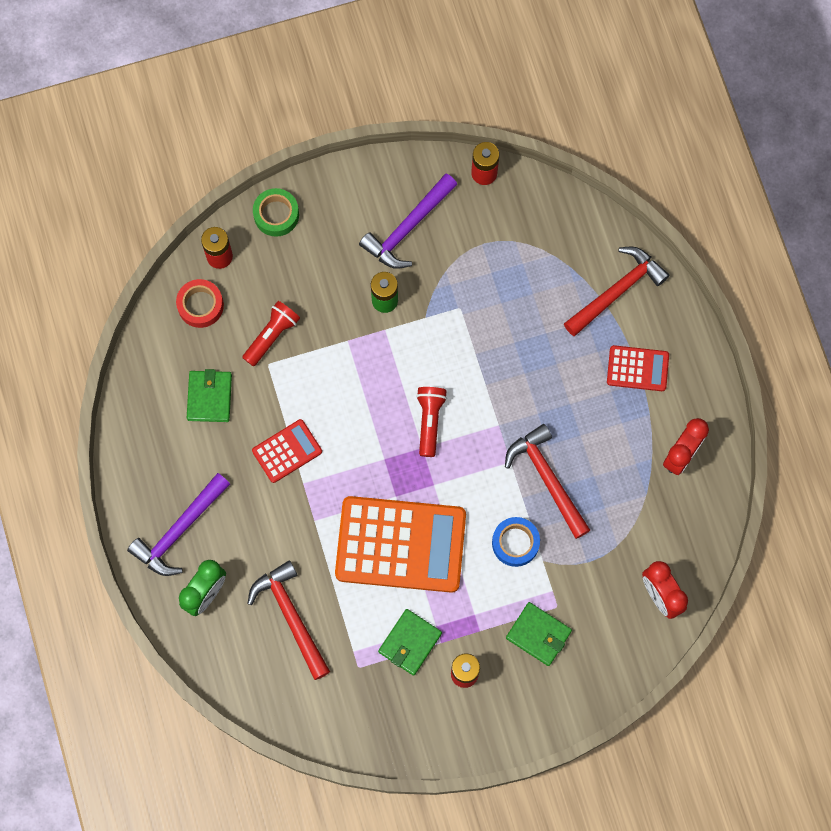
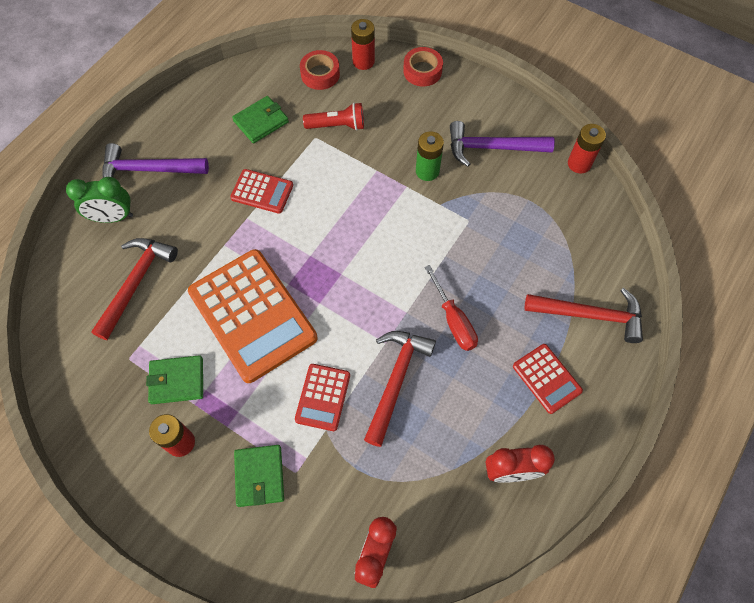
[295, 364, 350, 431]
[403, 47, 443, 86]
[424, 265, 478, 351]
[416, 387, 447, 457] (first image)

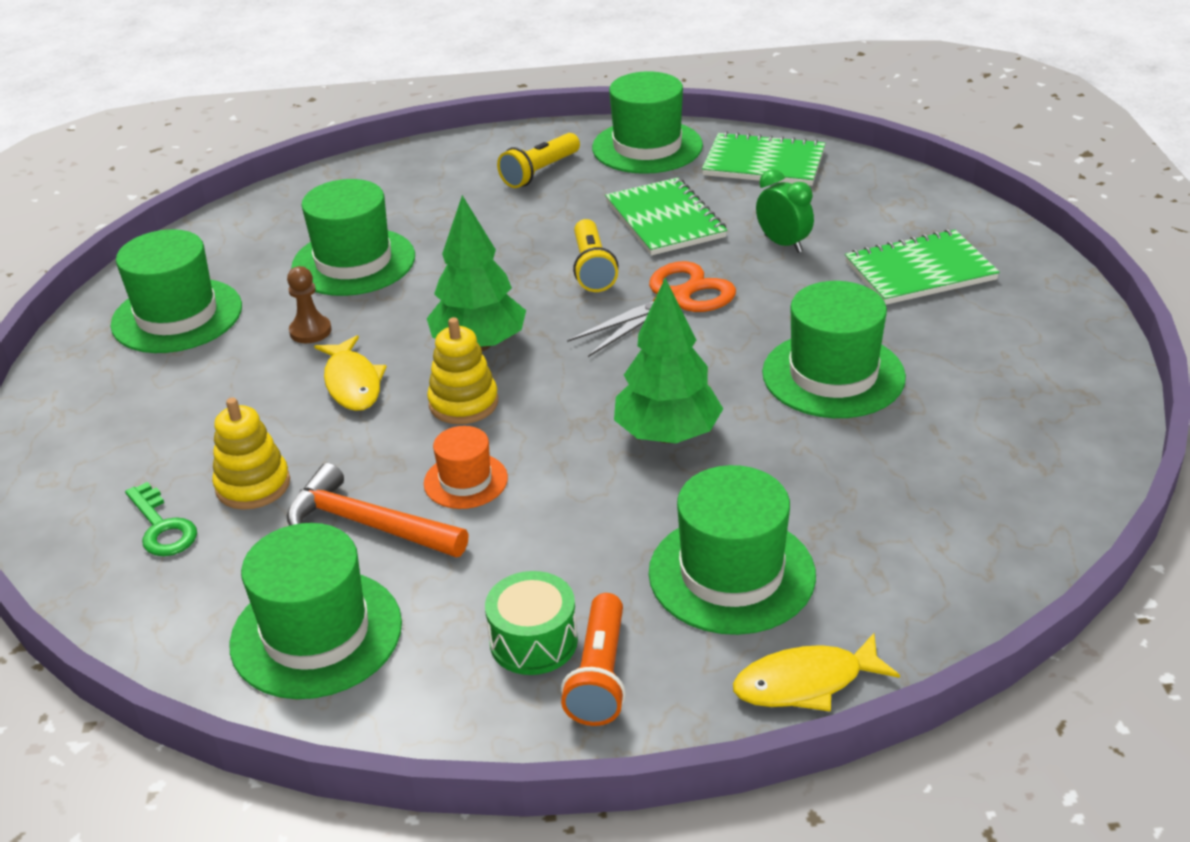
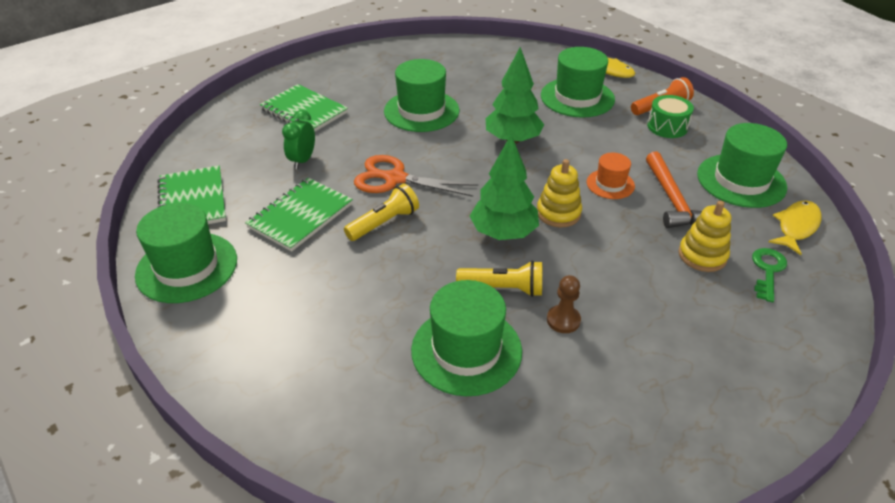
[456, 261, 542, 297]
[769, 200, 822, 255]
[110, 229, 242, 353] (first image)

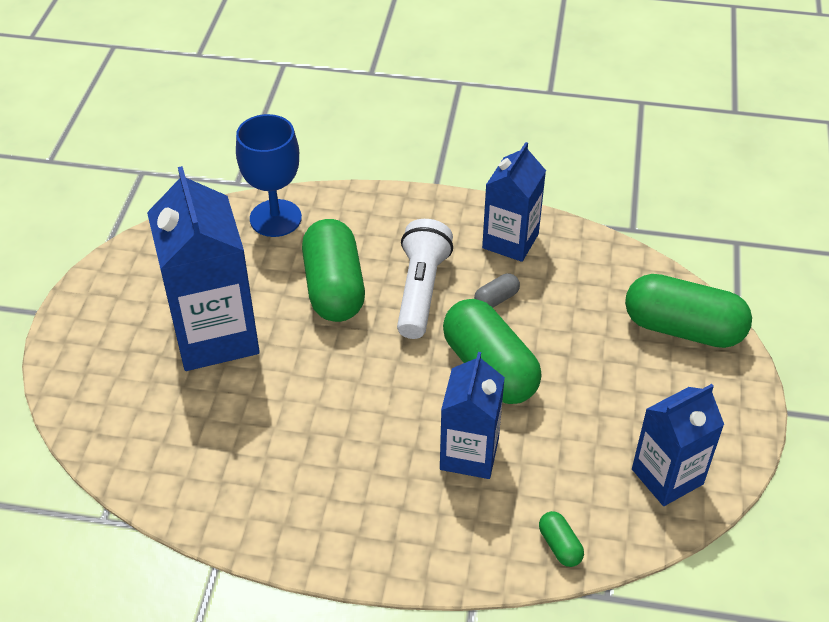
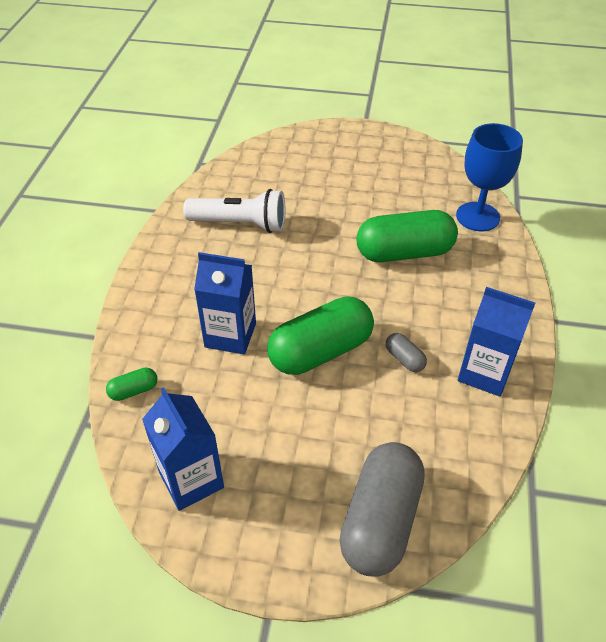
[183, 189, 285, 233]
[339, 442, 425, 577]
[147, 166, 260, 371] (first image)

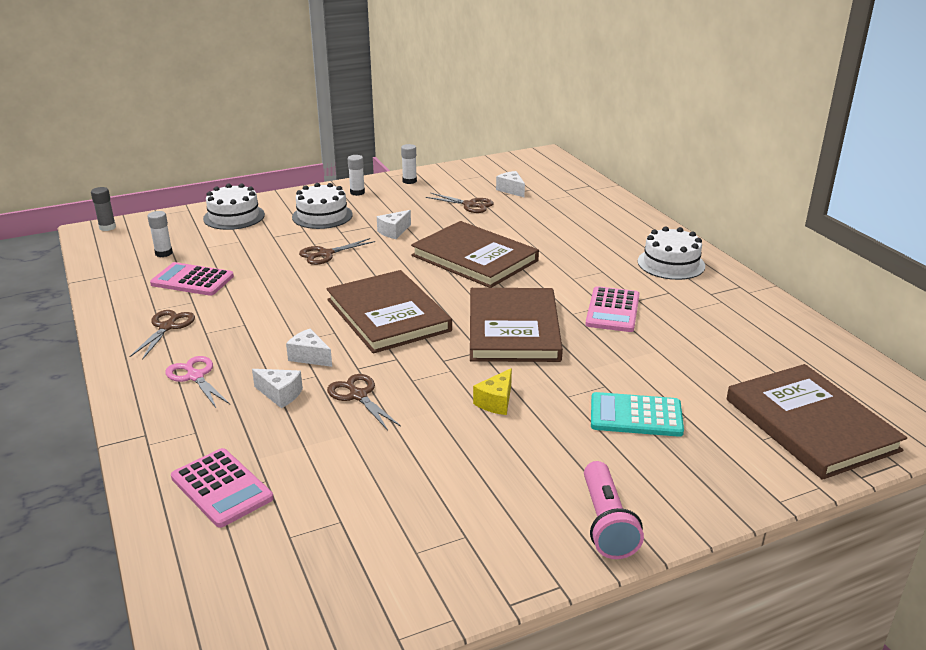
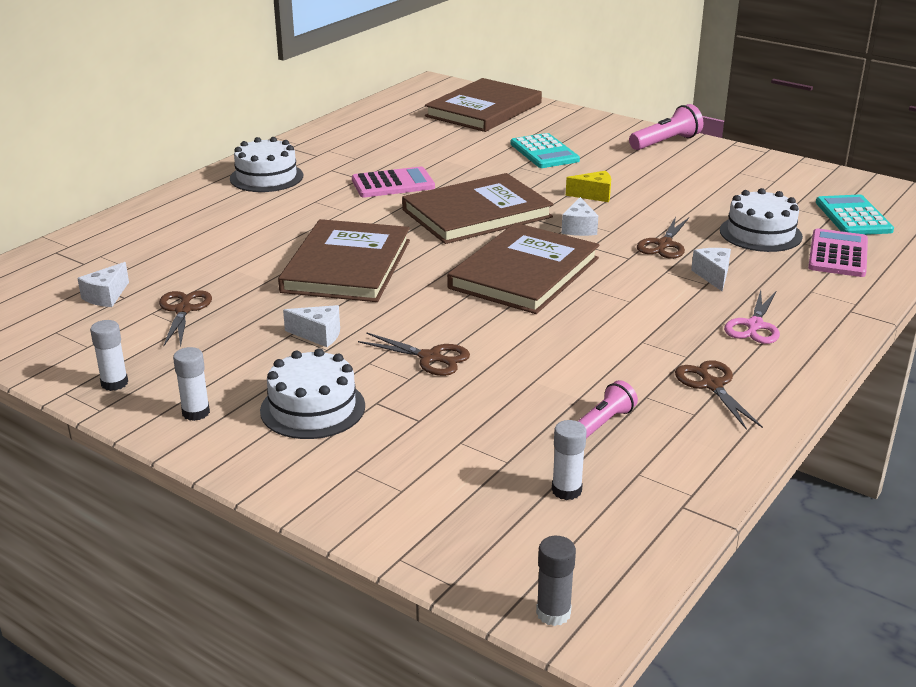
[561, 197, 598, 236]
[578, 380, 638, 438]
[675, 360, 763, 430]
[720, 188, 803, 252]
[816, 195, 894, 235]

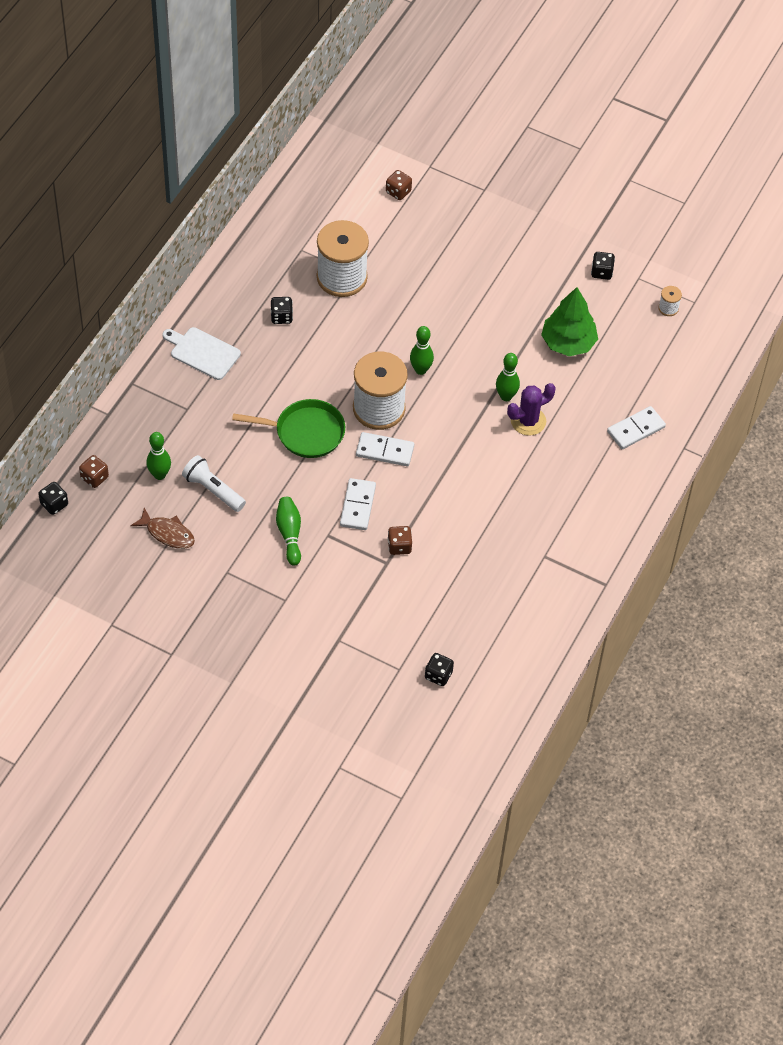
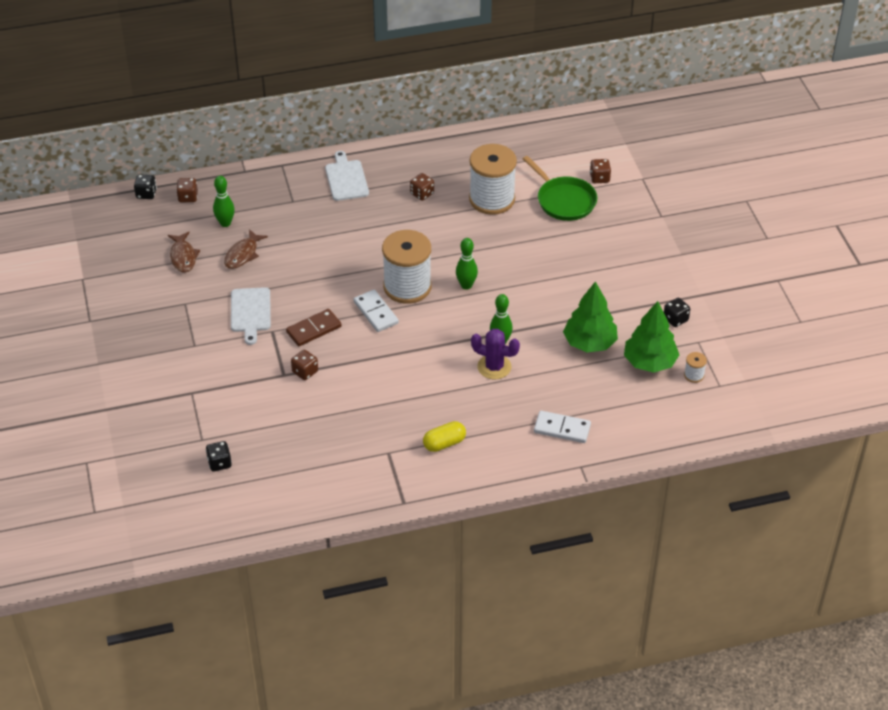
[224, 229, 268, 269]
[231, 287, 271, 345]
[286, 309, 342, 346]
[410, 173, 434, 201]
[423, 421, 466, 452]
[523, 156, 597, 221]
[624, 301, 679, 373]

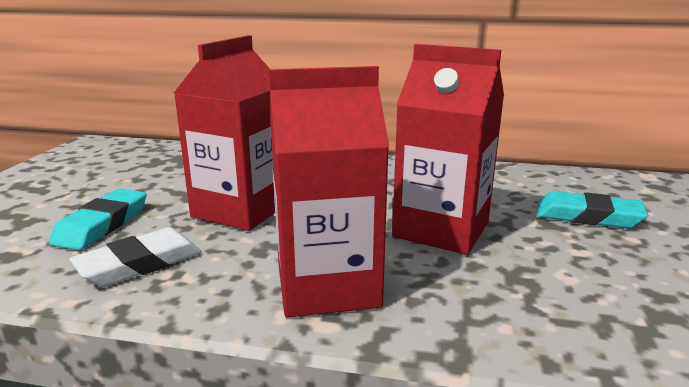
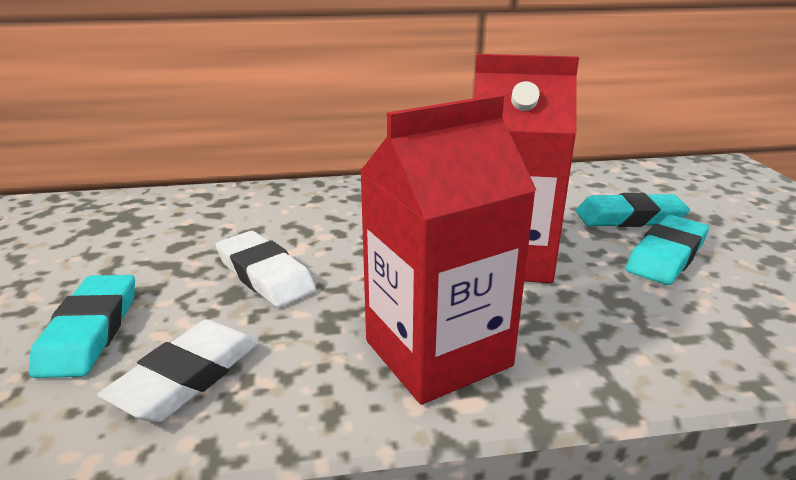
[216, 231, 316, 307]
[626, 215, 709, 285]

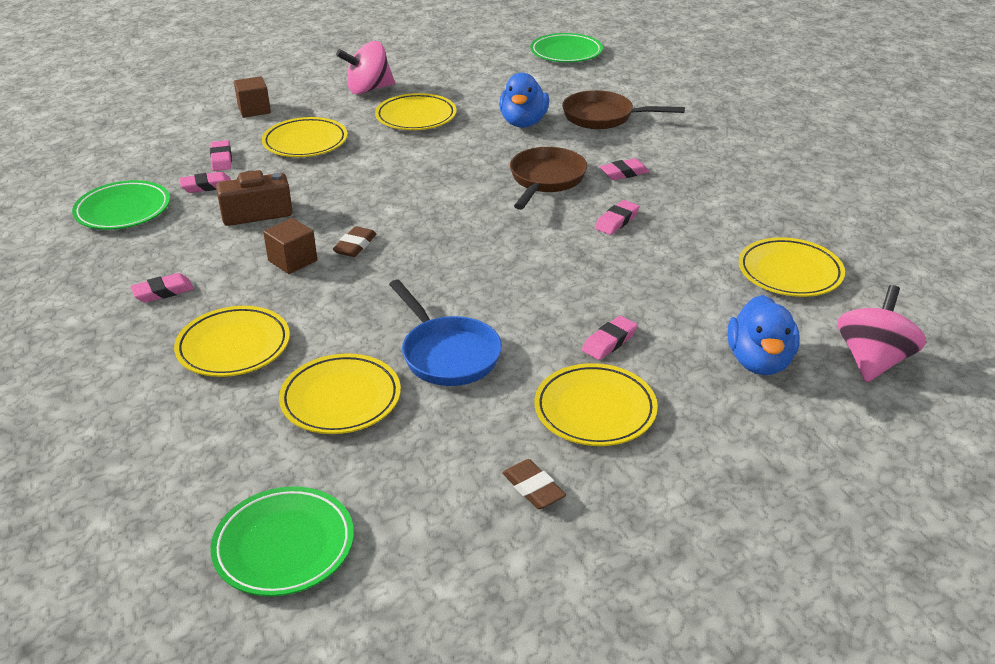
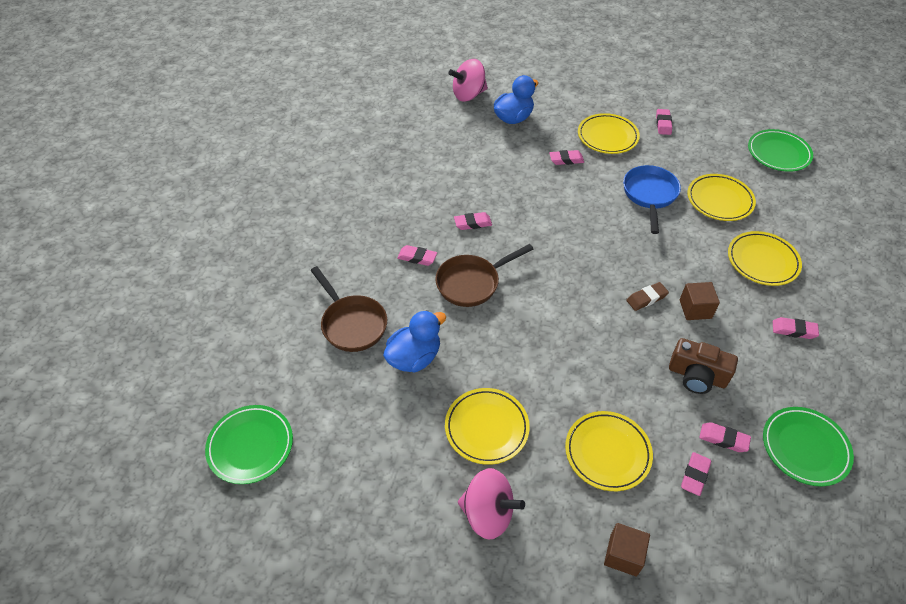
[656, 109, 672, 135]
[739, 237, 845, 297] (first image)

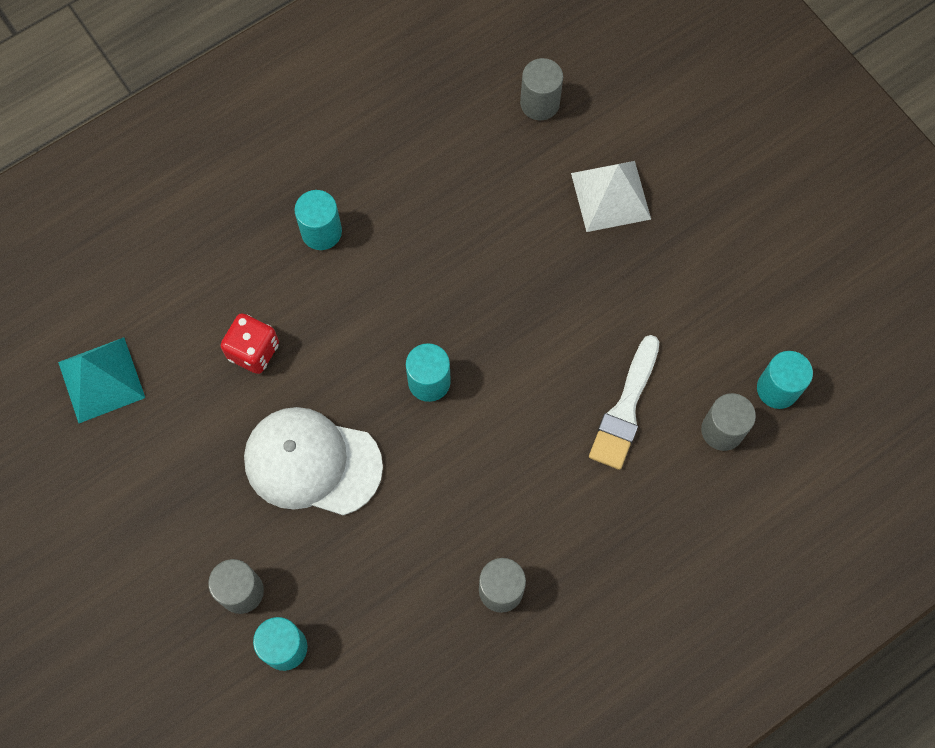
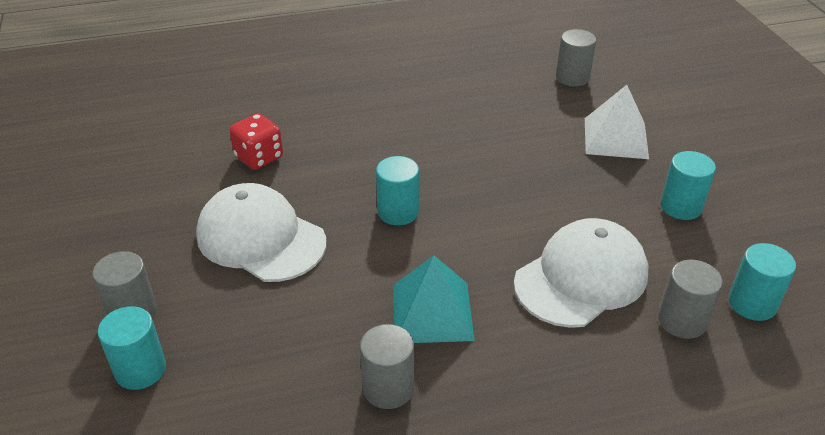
[393, 255, 475, 343]
[514, 218, 648, 328]
[661, 151, 716, 220]

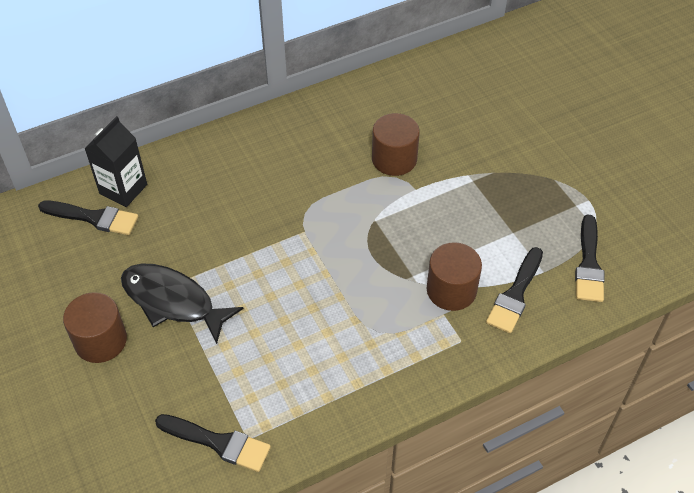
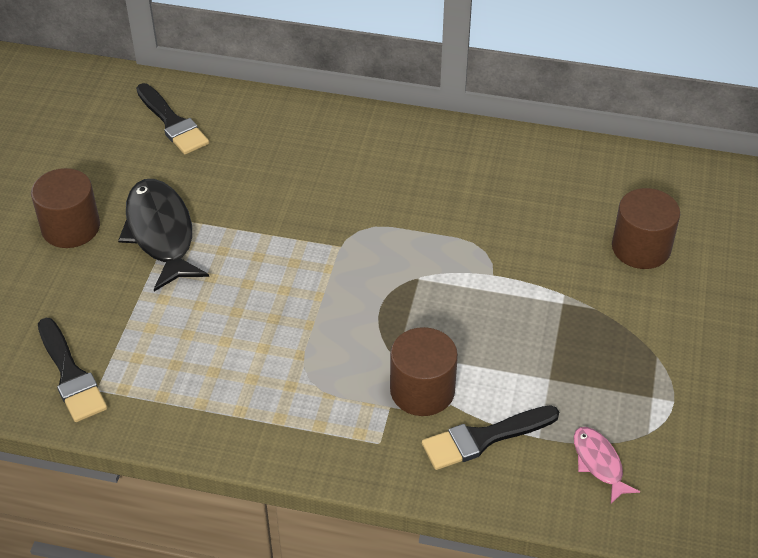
[574, 427, 640, 504]
[612, 188, 680, 269]
[84, 116, 147, 207] (first image)

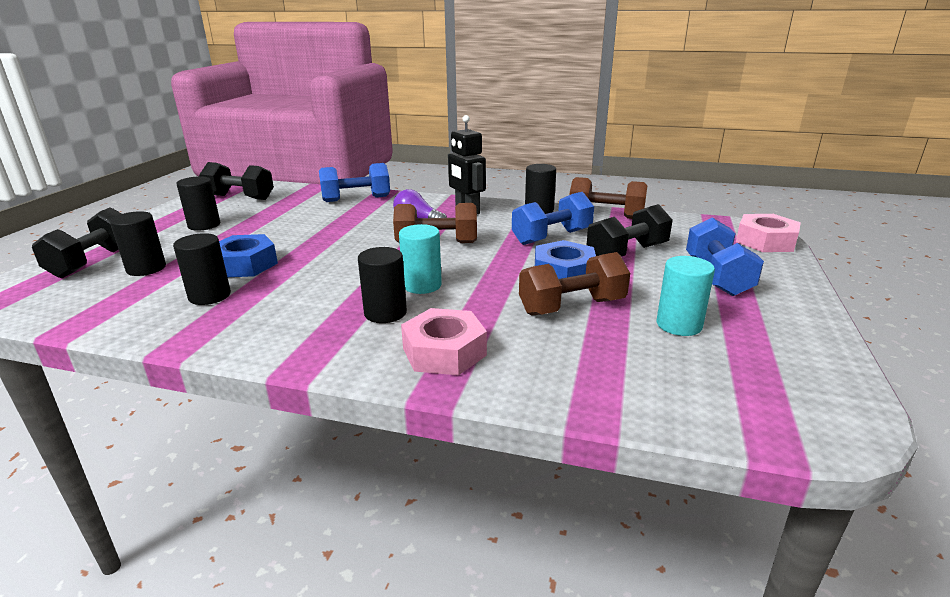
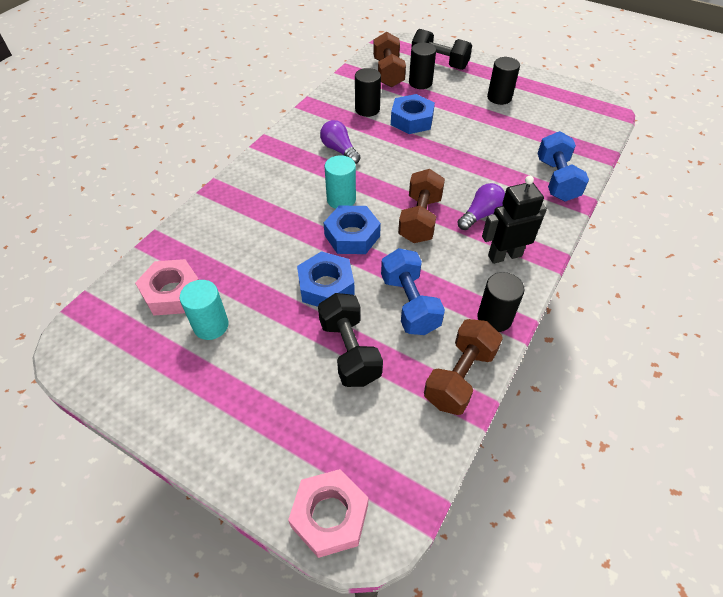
[135, 259, 199, 316]
[320, 120, 360, 164]
[323, 205, 381, 254]
[373, 32, 406, 87]
[199, 162, 274, 200] (first image)
[358, 247, 407, 323] (first image)
[686, 217, 764, 296] (first image)

